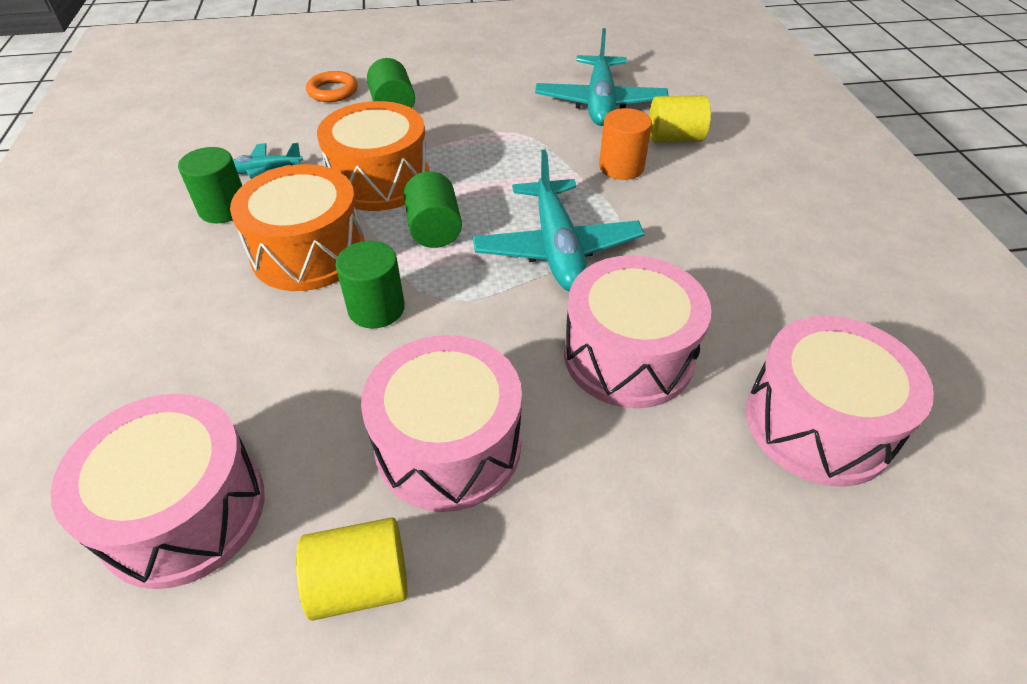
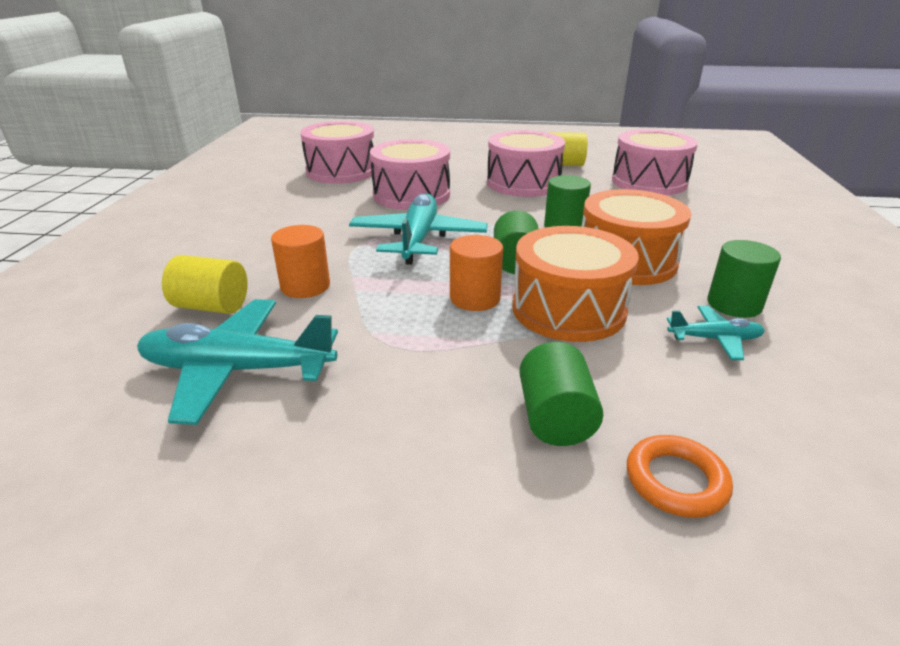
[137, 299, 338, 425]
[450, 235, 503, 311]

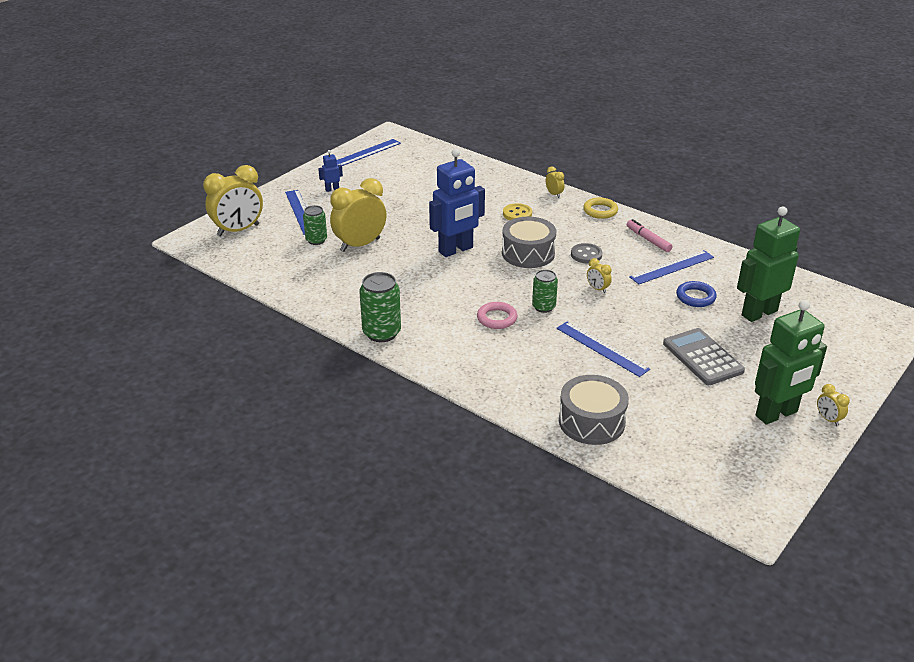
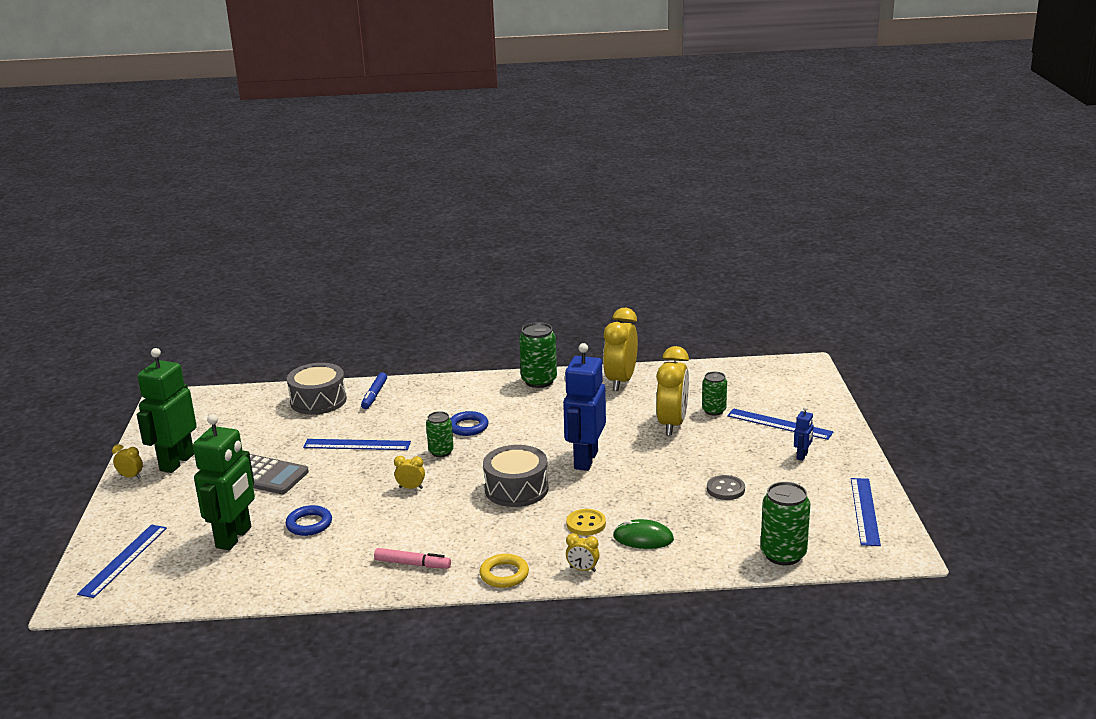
[77, 524, 167, 598]
[361, 372, 387, 409]
[450, 411, 489, 436]
[603, 308, 638, 391]
[613, 519, 674, 549]
[707, 475, 745, 500]
[760, 482, 810, 565]

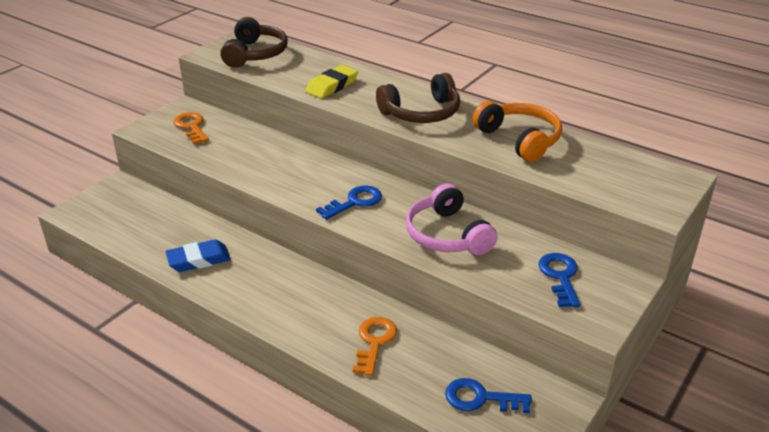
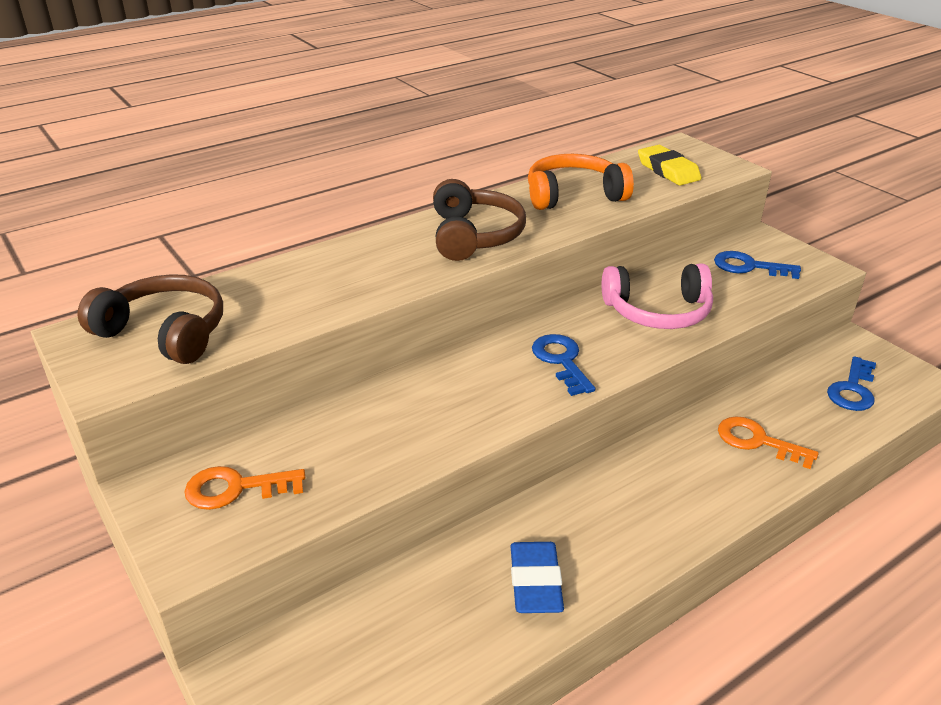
[638, 145, 702, 185]

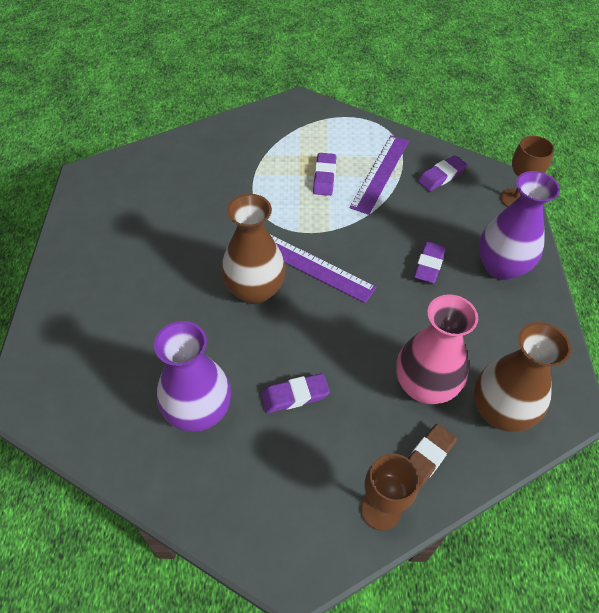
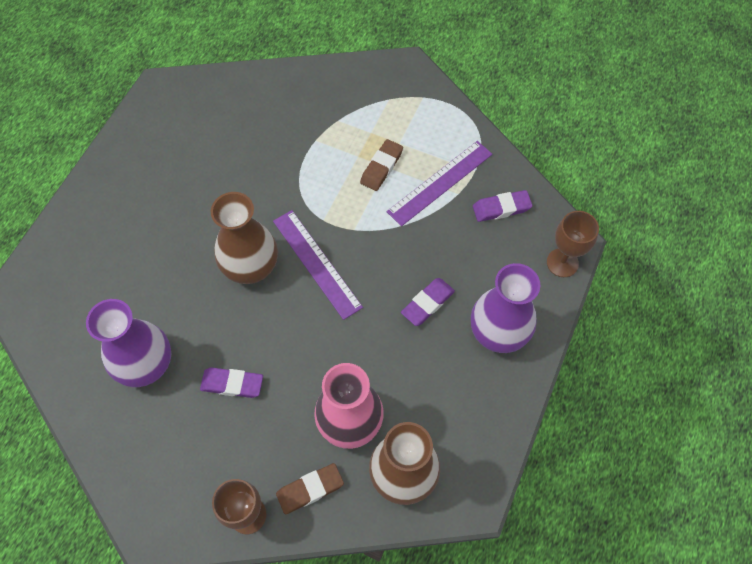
[360, 139, 403, 191]

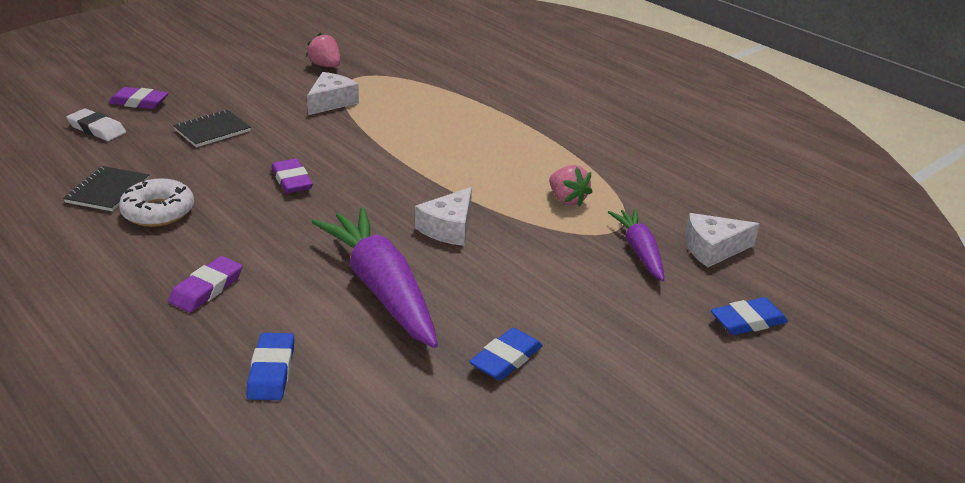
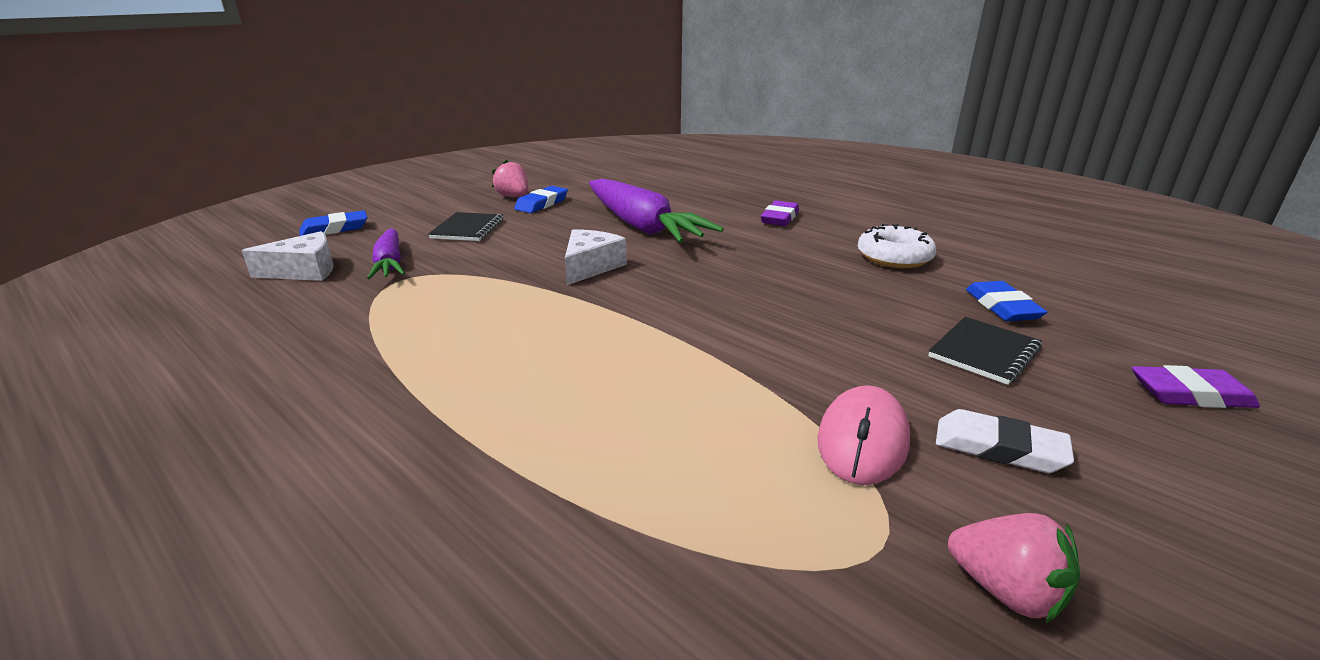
[428, 212, 503, 241]
[492, 160, 528, 197]
[817, 385, 910, 485]
[936, 409, 1074, 473]
[966, 281, 1047, 321]
[271, 159, 313, 193] (first image)

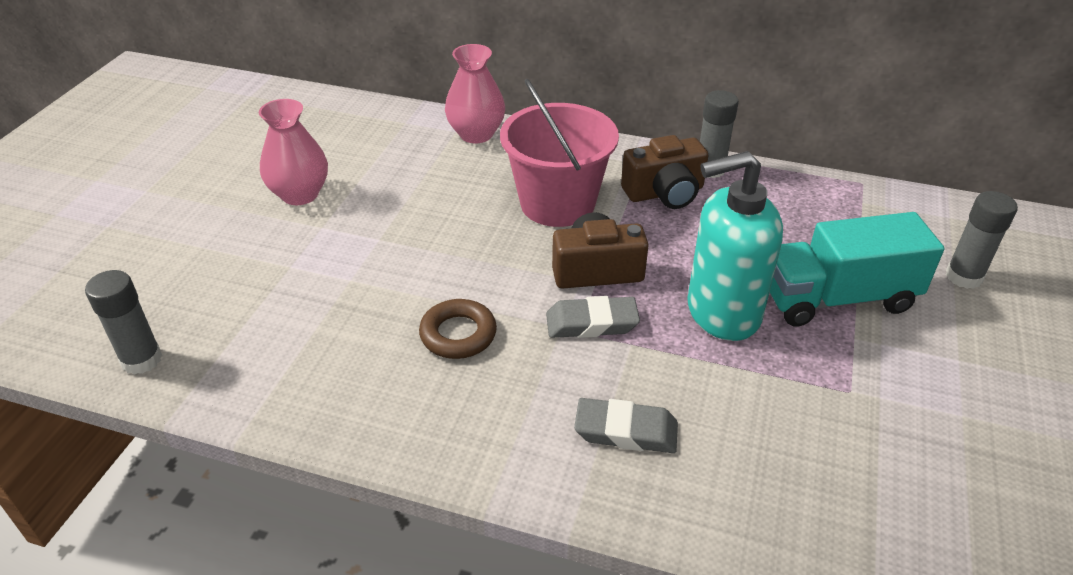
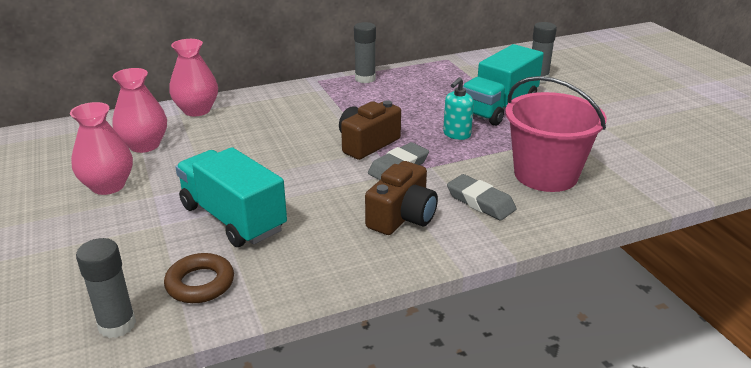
[112, 68, 167, 153]
[164, 253, 234, 303]
[175, 147, 287, 247]
[365, 161, 438, 235]
[443, 77, 474, 140]
[447, 174, 517, 220]
[505, 76, 607, 192]

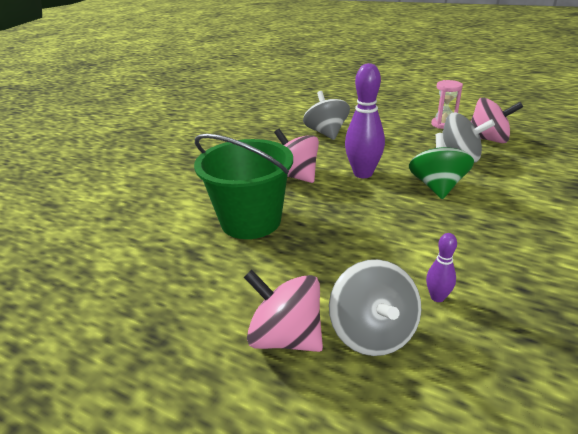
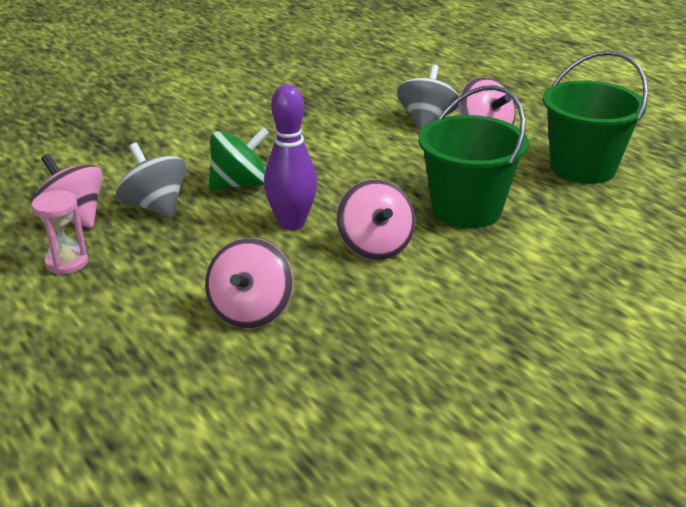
[205, 238, 293, 329]
[209, 127, 269, 190]
[543, 51, 648, 184]
[426, 233, 457, 302] (first image)

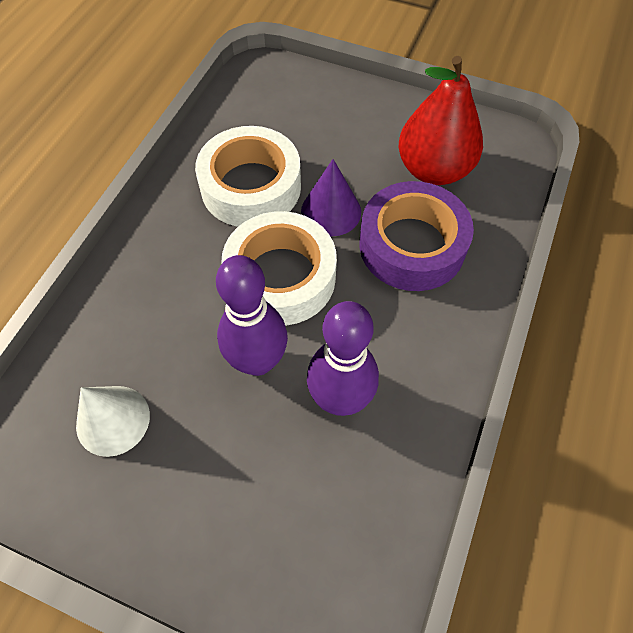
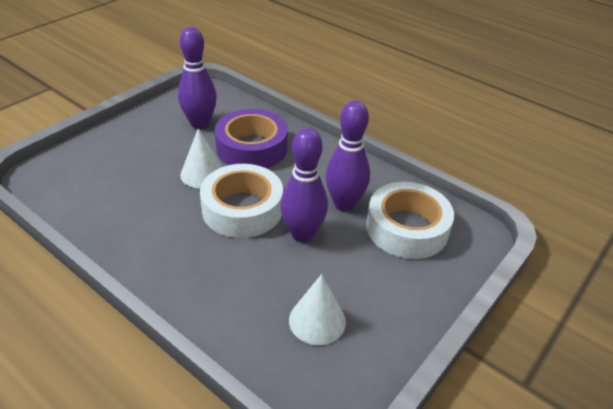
[178, 27, 217, 129]
[180, 128, 223, 188]
[366, 182, 454, 259]

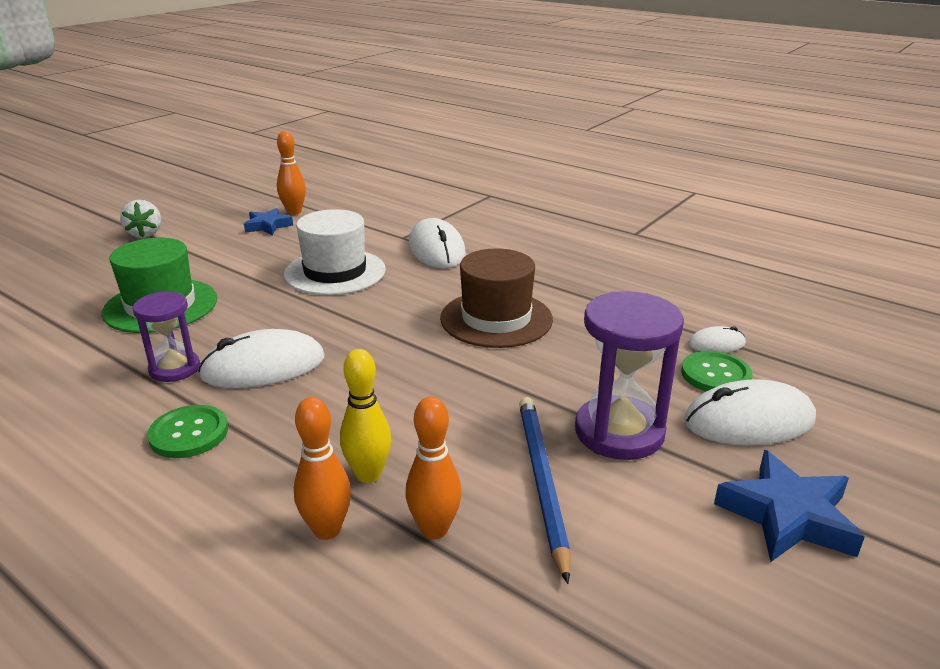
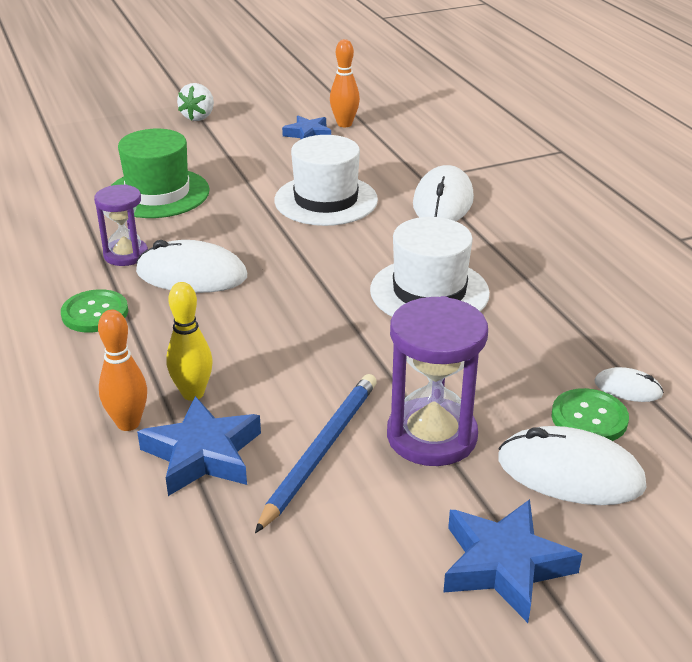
[137, 396, 261, 496]
[370, 217, 490, 316]

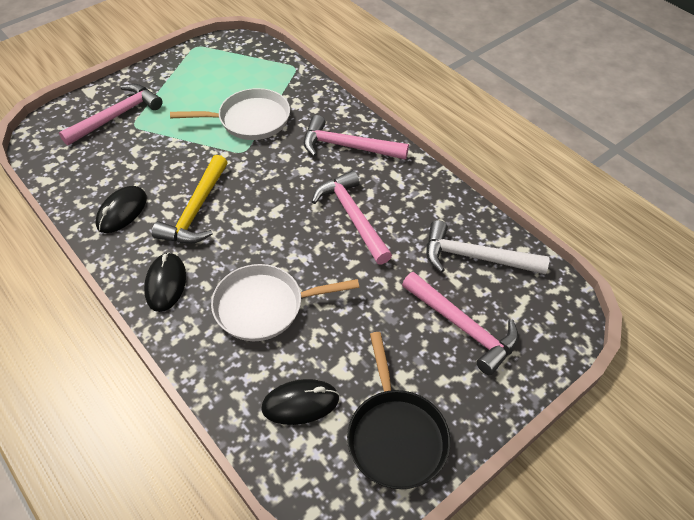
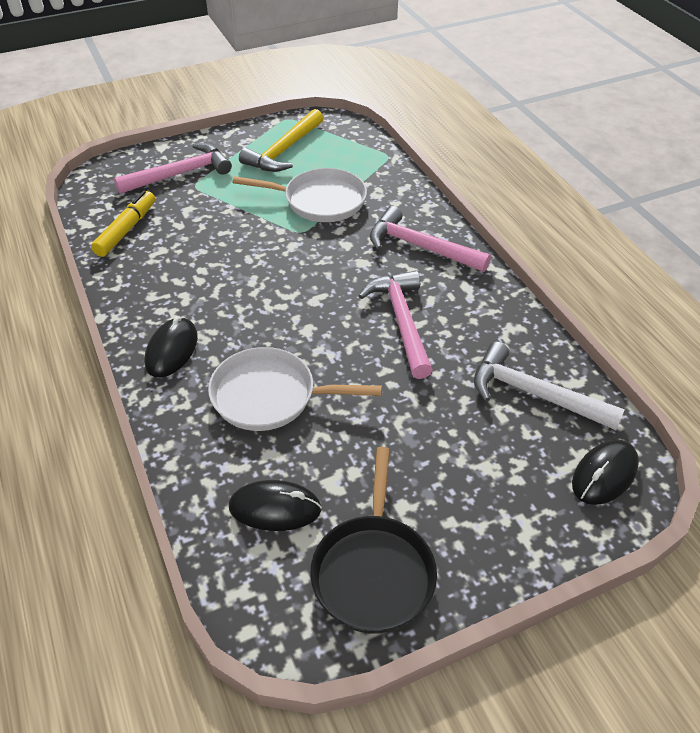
[91, 191, 155, 257]
[239, 109, 324, 172]
[572, 439, 639, 505]
[402, 272, 519, 375] (first image)

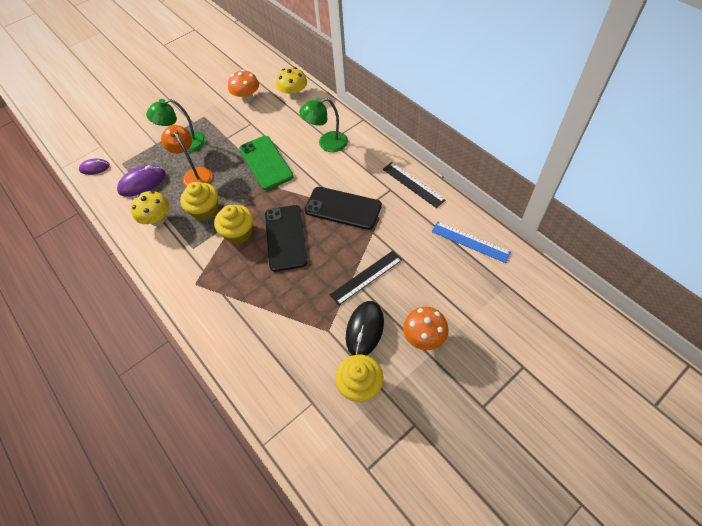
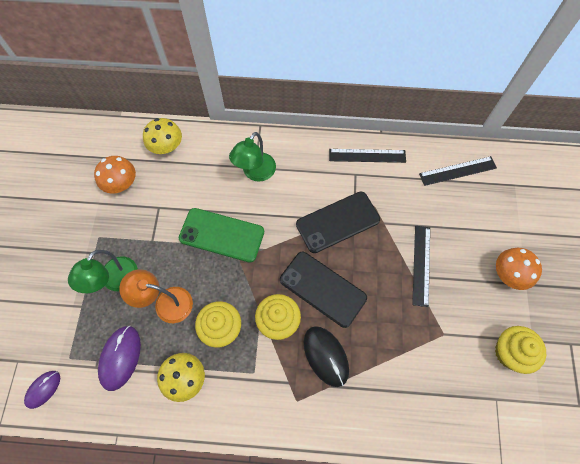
[304, 326, 349, 387]
[419, 156, 497, 186]

